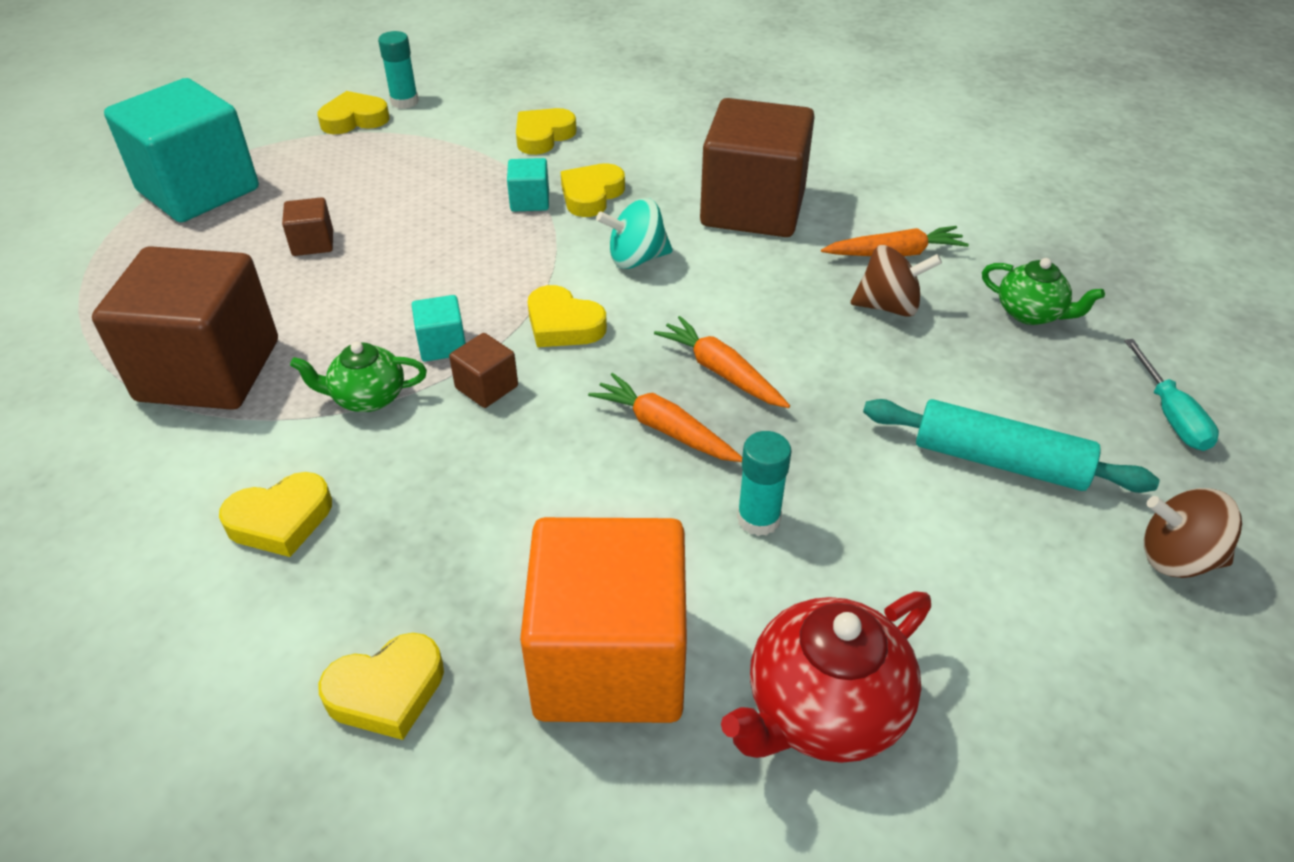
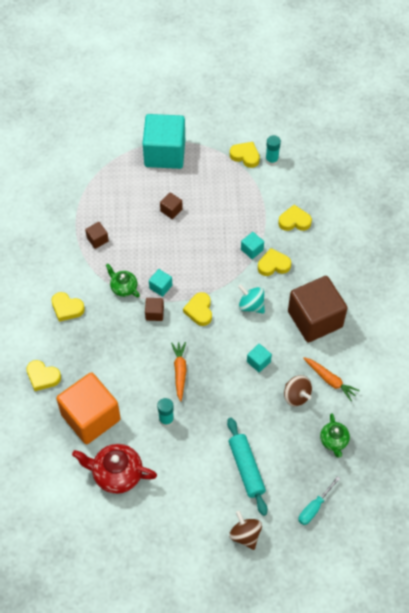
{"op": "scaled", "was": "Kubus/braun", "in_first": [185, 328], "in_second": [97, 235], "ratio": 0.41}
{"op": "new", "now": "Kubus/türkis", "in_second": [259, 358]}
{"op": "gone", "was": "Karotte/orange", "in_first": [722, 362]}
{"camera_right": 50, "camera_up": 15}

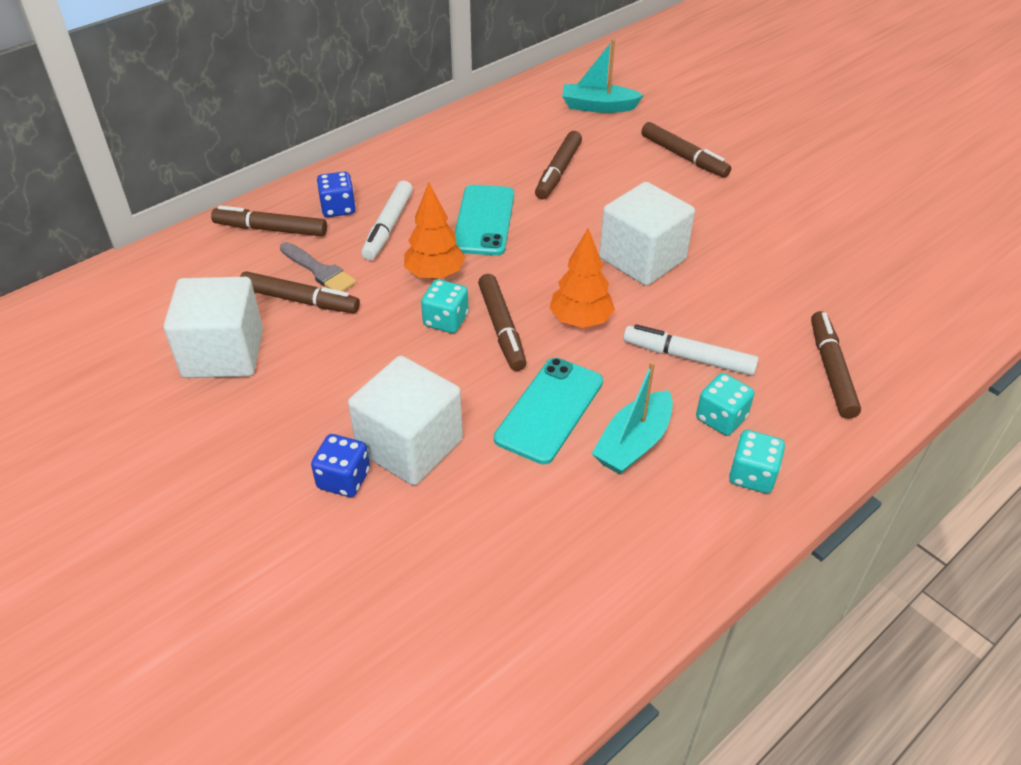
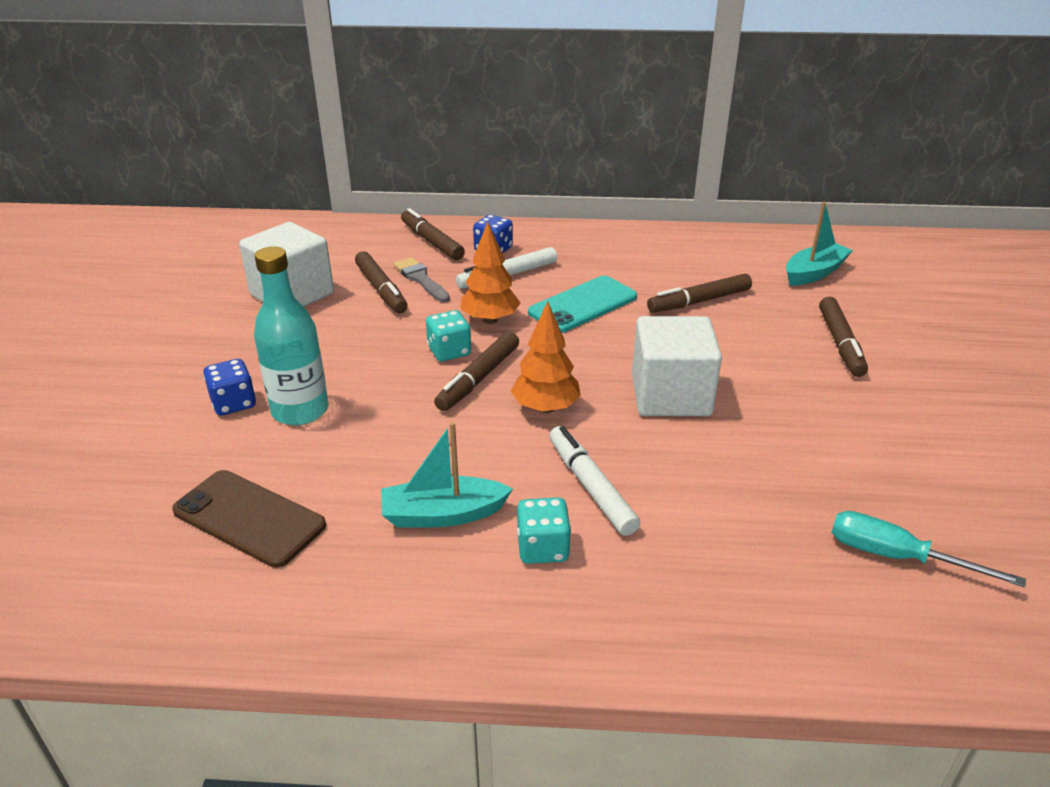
{"op": "new", "now": "Handy/braun", "in_second": [249, 519]}
{"op": "swapped", "was": "Kubus/weiß", "now": "Flasche/türkis", "in_first": [405, 421], "in_second": [291, 335]}
{"op": "rotated", "was": "Pinsel/grau", "in_first": [318, 267], "in_second": [421, 279], "clockwise": 150}
{"op": "rotated", "was": "Boot/türkis", "in_first": [603, 76], "in_second": [819, 244], "clockwise": 90}
{"op": "new", "now": "Schraubenzieher/türkis", "in_second": [928, 549]}
{"op": "gone", "was": "Handy/türkis", "in_first": [548, 411]}
{"op": "gone", "was": "Spielwürfel/türkis", "in_first": [757, 462]}
{"op": "gone", "was": "Filzstift/braun", "in_first": [836, 365]}
{"camera_right": 45, "camera_up": -10}

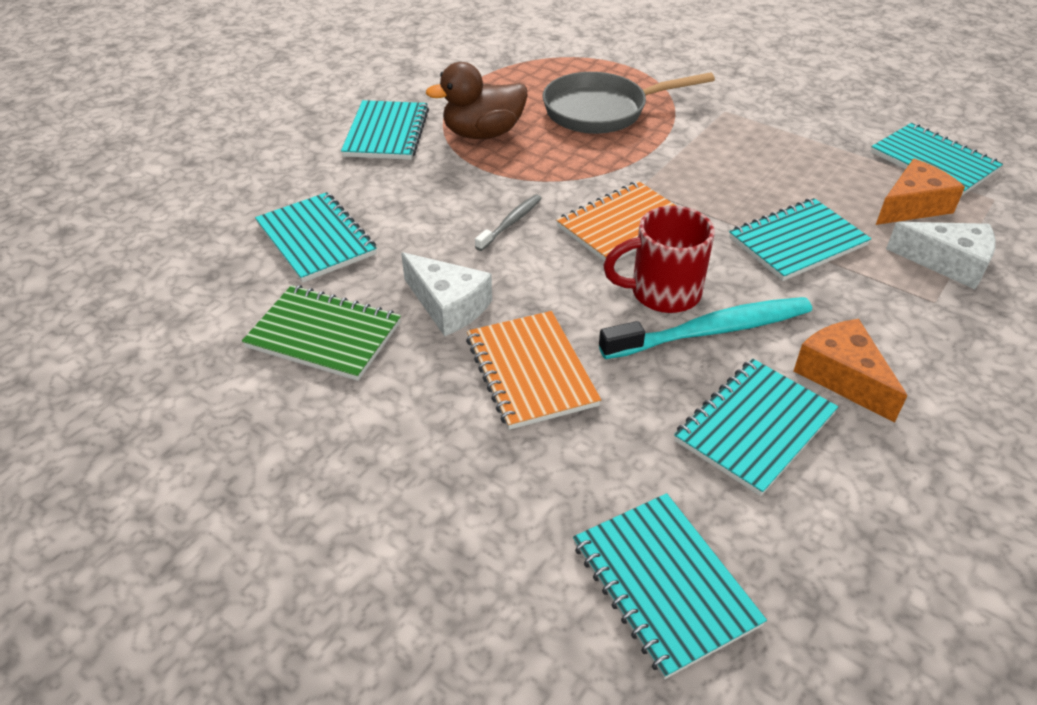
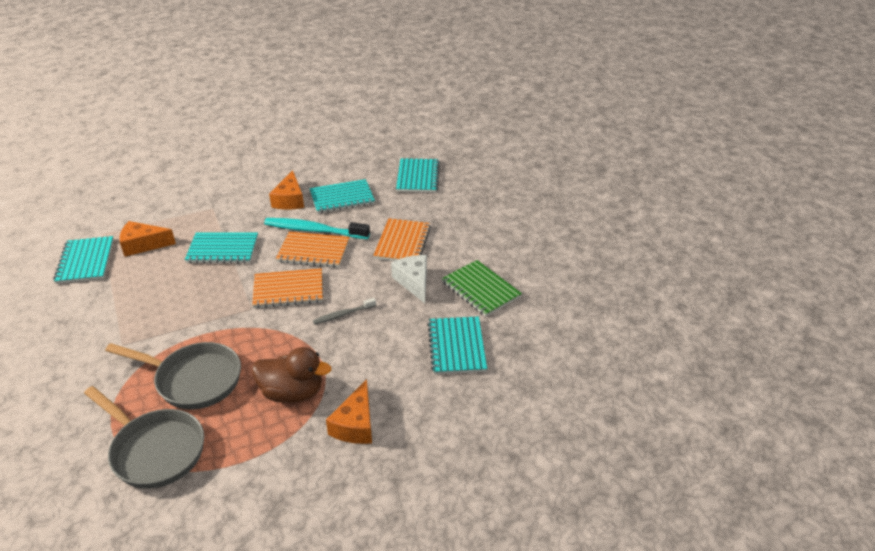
{"op": "new", "now": "Pfanne/grau", "in_second": [144, 437]}
{"op": "swapped", "was": "Tasse/rot", "now": "Notizbuch/orange", "in_first": [659, 259], "in_second": [313, 250]}
{"op": "swapped", "was": "Notizbuch/türkis", "now": "Käse/orange", "in_first": [385, 130], "in_second": [349, 411]}
{"op": "gone", "was": "Käse/weiß", "in_first": [941, 255]}
{"camera_right": -150, "camera_up": -5}

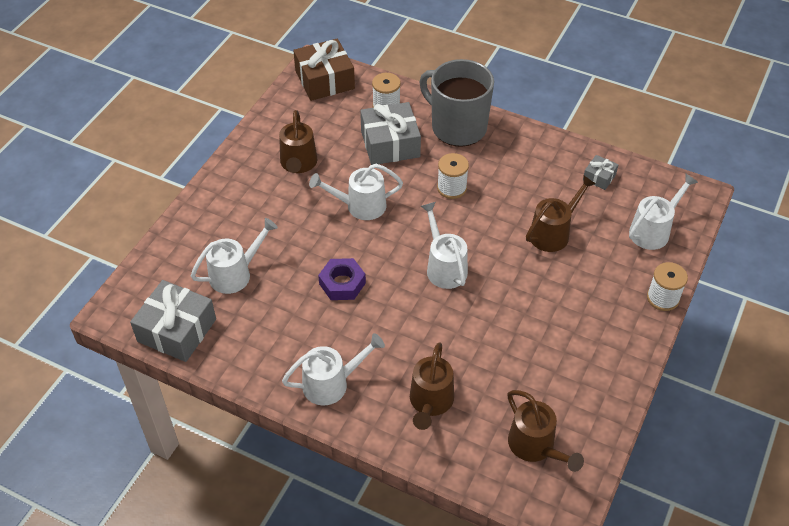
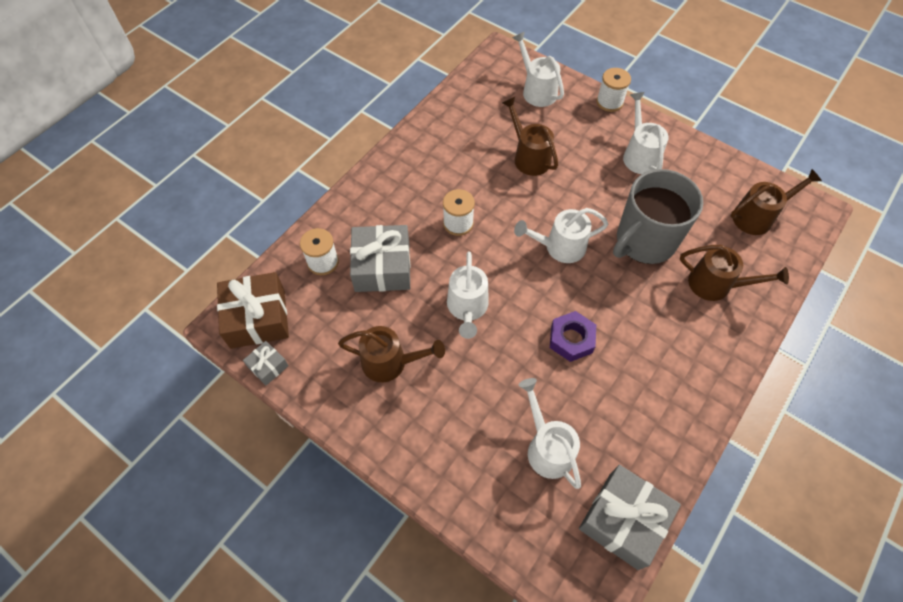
{"op": "shifted", "was": "Geschenk/grau", "in_first": [601, 172], "in_second": [266, 363]}
{"op": "shifted", "was": "Tasse/grau", "in_first": [456, 103], "in_second": [658, 216]}
{"op": "shifted", "was": "Gießkanne/weiß", "in_first": [333, 369], "in_second": [646, 133]}
{"camera_right": -80, "camera_up": 10}

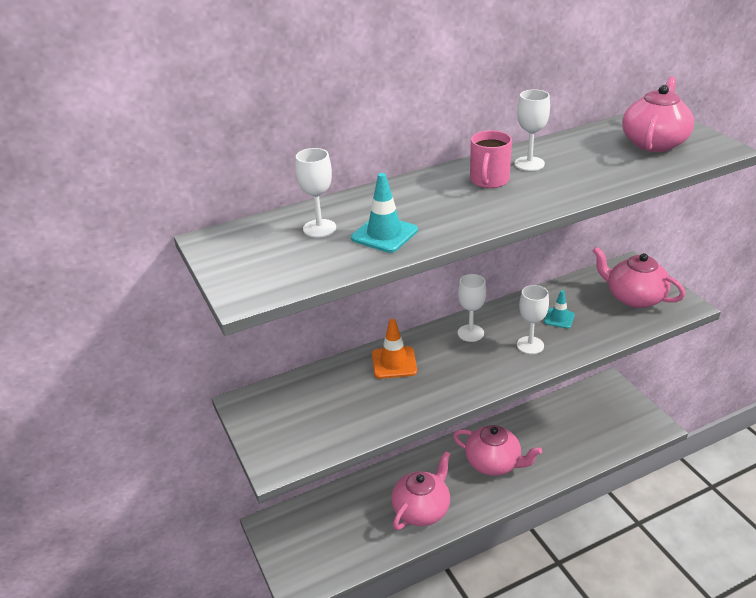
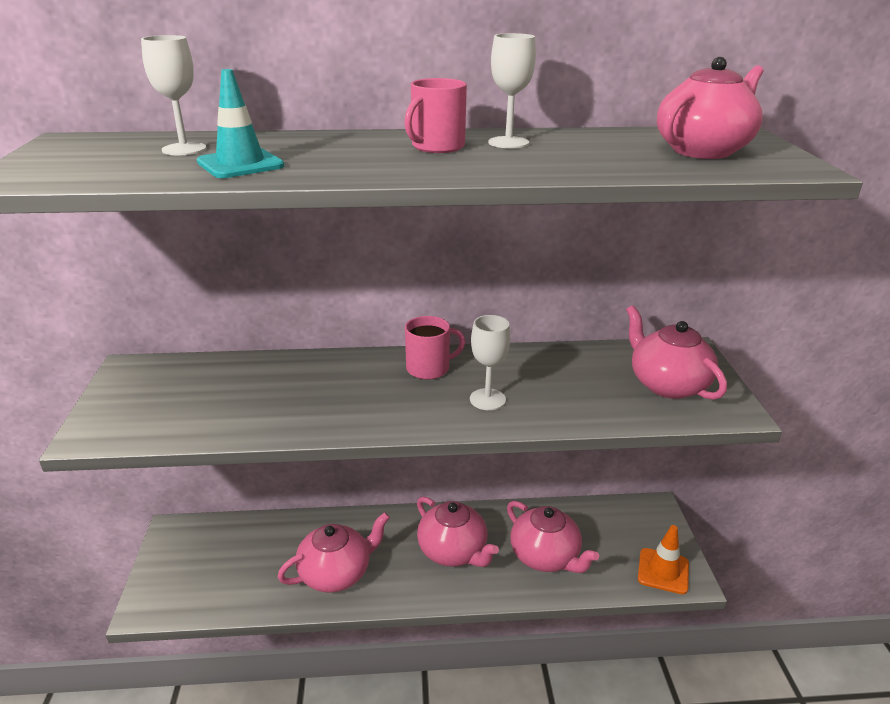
{"op": "swapped", "was": "Kelch/weiß", "now": "Tasse/rosa", "in_first": [472, 308], "in_second": [435, 348]}
{"op": "new", "now": "Teekanne/rosa", "in_second": [553, 537]}
{"op": "shifted", "was": "Leitkegel/orange", "in_first": [394, 349], "in_second": [663, 559]}
{"op": "gone", "was": "Leitkegel/türkis", "in_first": [559, 309]}
{"camera_right": 20, "camera_up": -5}

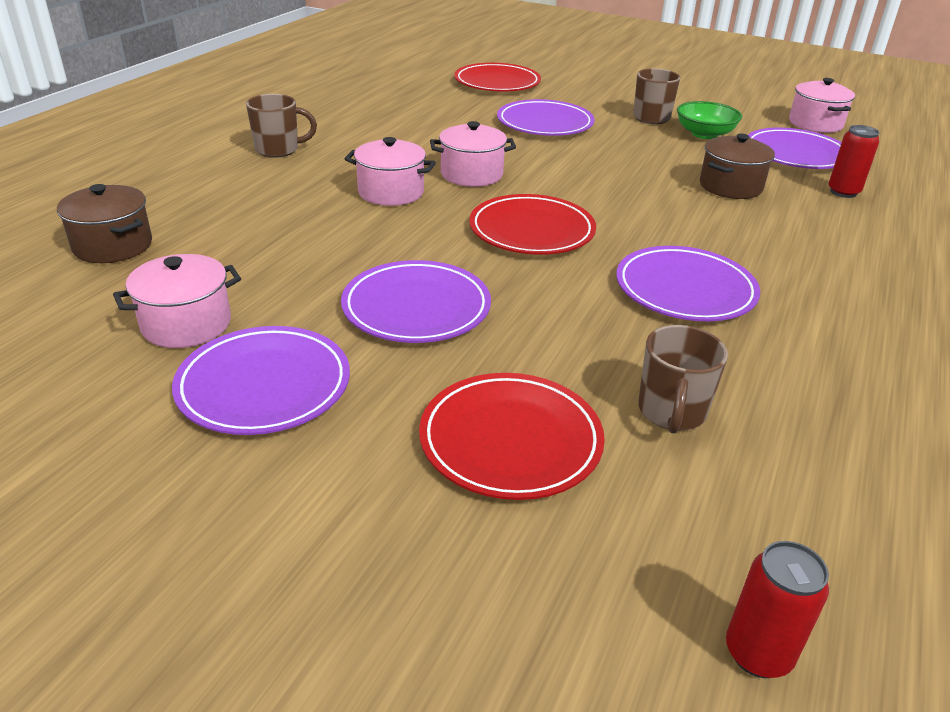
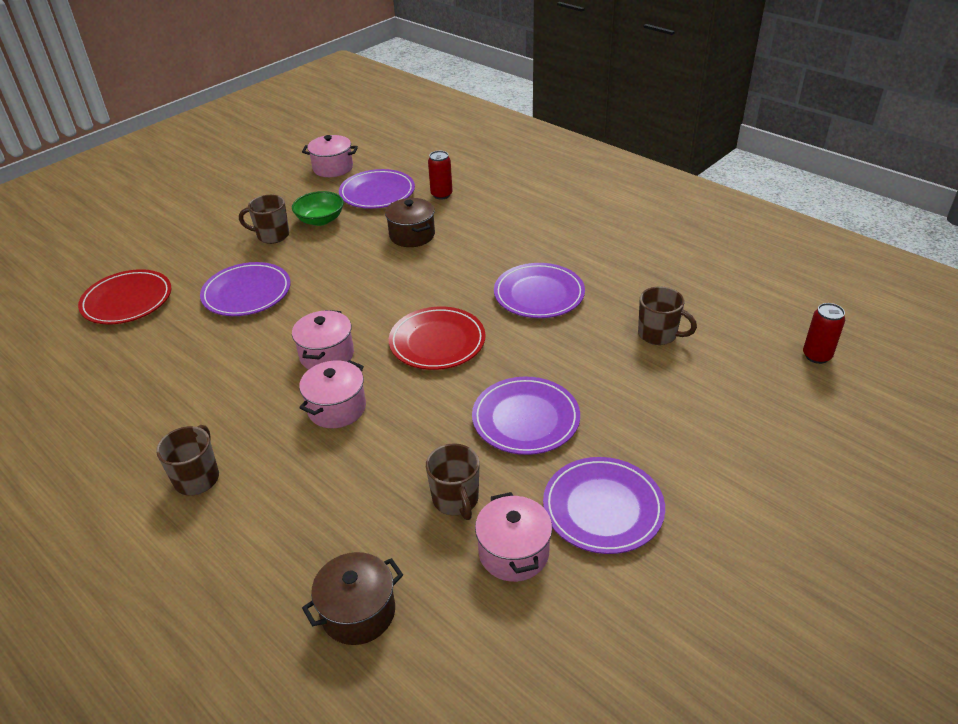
{"op": "new", "now": "Tasse/braun", "in_second": [452, 481]}
{"op": "gone", "was": "Teller/rot", "in_first": [512, 436]}
{"camera_right": -70, "camera_up": 5}

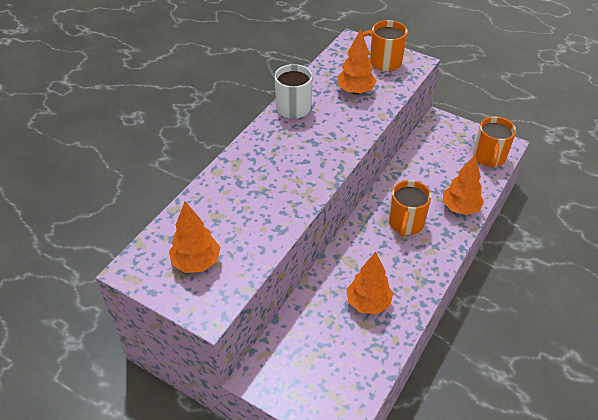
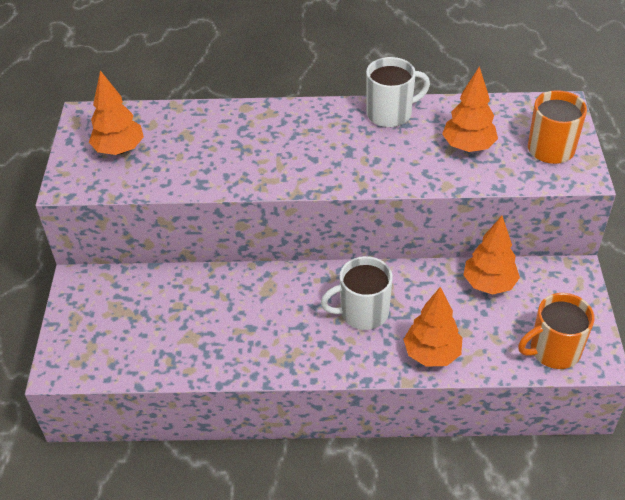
{"op": "repainted", "was": "Tasse/orange", "now": "Tasse/weiß", "in_first": [410, 208], "in_second": [357, 293]}
{"op": "shifted", "was": "Baum/orange", "in_first": [370, 283], "in_second": [491, 255]}
{"camera_right": 60, "camera_up": 0}

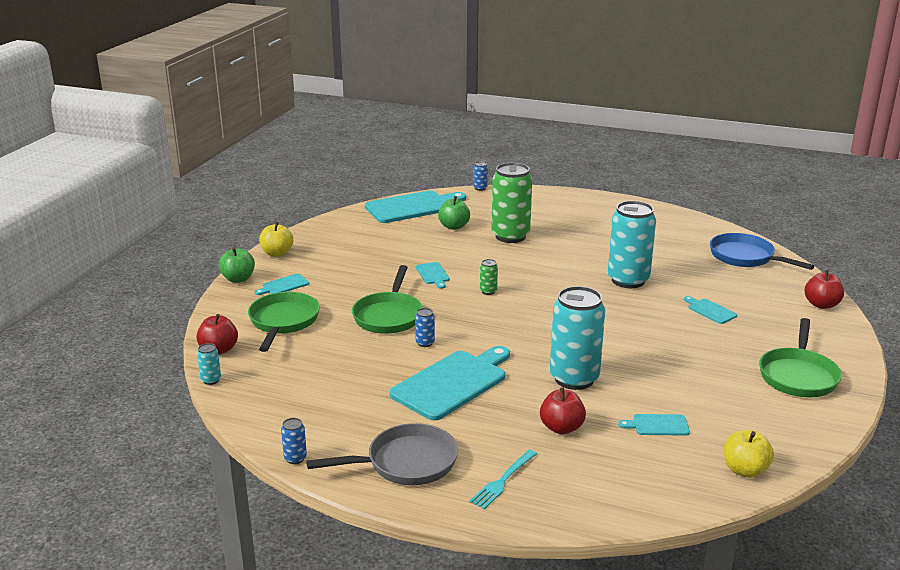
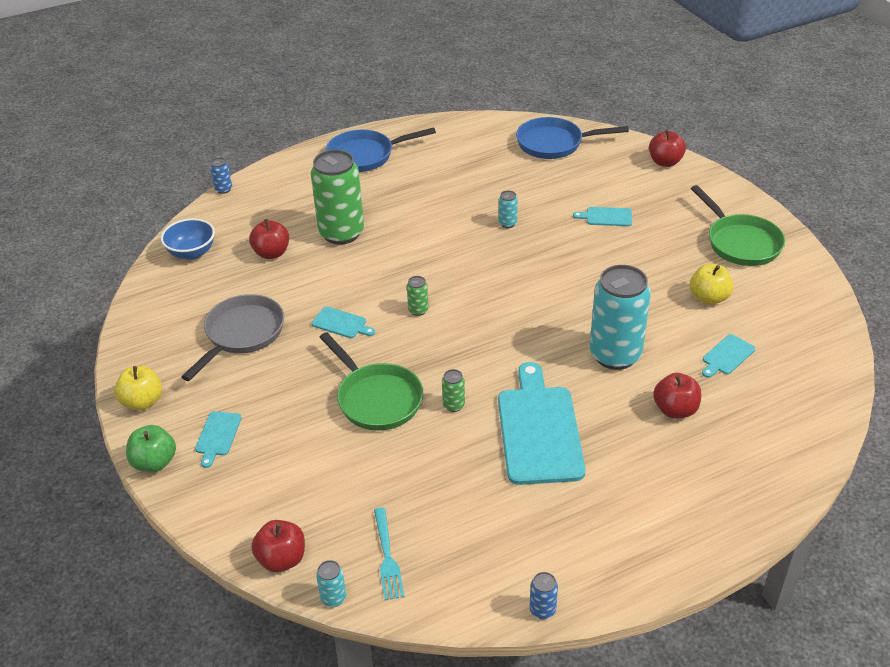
{"op": "swapped", "was": "Schneidebrett/türkis", "now": "Schüssel/blau", "in_first": [415, 206], "in_second": [188, 239]}
{"op": "shifted", "was": "Pfanne/grau", "in_first": [382, 454], "in_second": [232, 337]}
{"op": "repainted", "was": "Apfel/grün", "now": "Apfel/rot", "in_first": [454, 213], "in_second": [269, 239]}
{"op": "new", "now": "Pfanne/blau", "in_second": [381, 149]}
{"op": "shifted", "was": "Gabel/türkis", "in_first": [503, 479], "in_second": [389, 554]}
{"op": "repainted", "was": "Dose/blau", "now": "Dose/grün", "in_first": [425, 327], "in_second": [453, 390]}
{"op": "scaled", "was": "Dose/türkis", "in_first": [632, 244], "in_second": [508, 209], "ratio": 0.41}
{"op": "shifted", "was": "Apfel/gelb", "in_first": [749, 454], "in_second": [711, 284]}
{"op": "gone", "was": "Pfanne/grün", "in_first": [284, 322]}
{"camera_right": -45, "camera_up": 15}

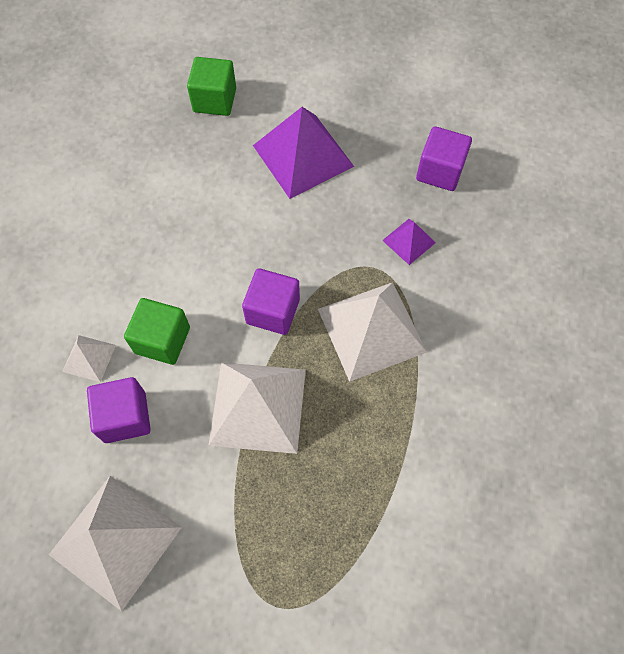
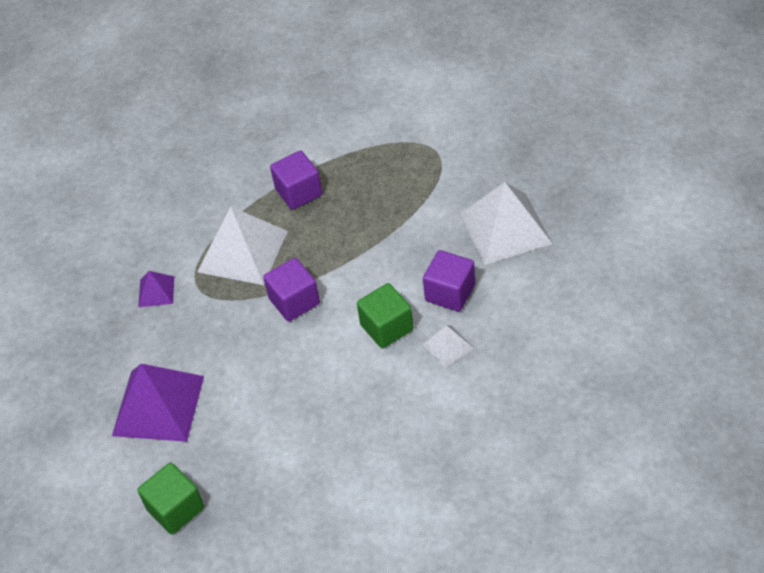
{"op": "shifted", "was": "Kubus/lila", "in_first": [444, 158], "in_second": [296, 180]}
{"op": "gone", "was": "Pyramide/weiß", "in_first": [257, 408]}
{"camera_right": -135, "camera_up": -15}

